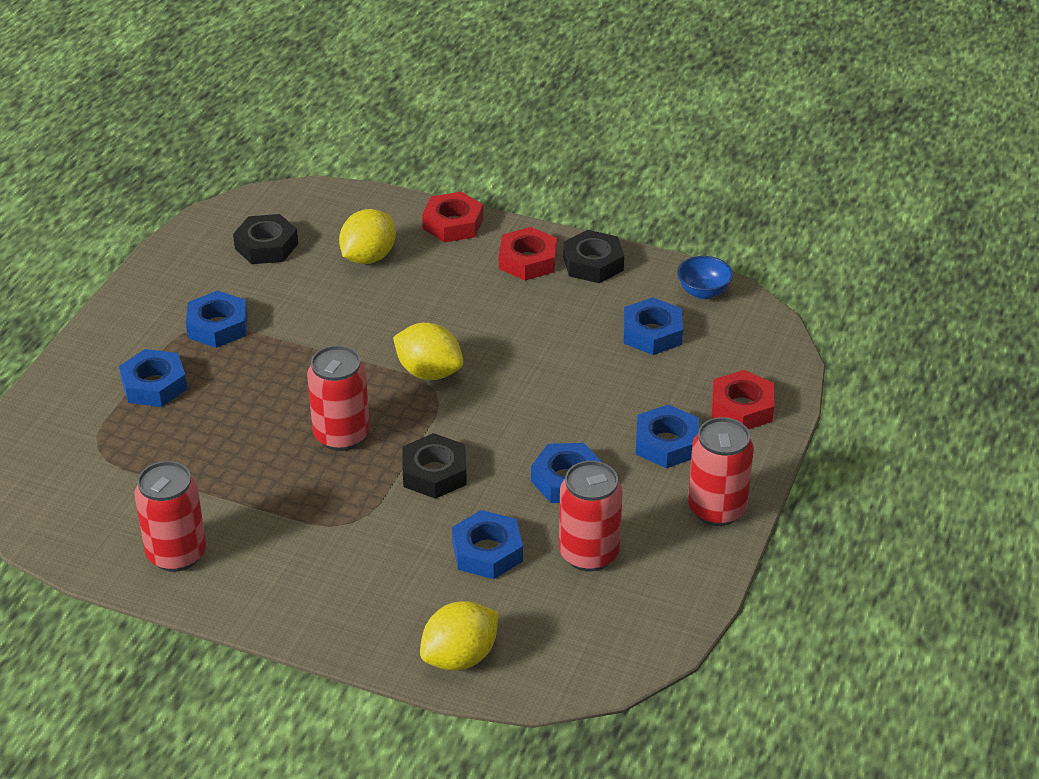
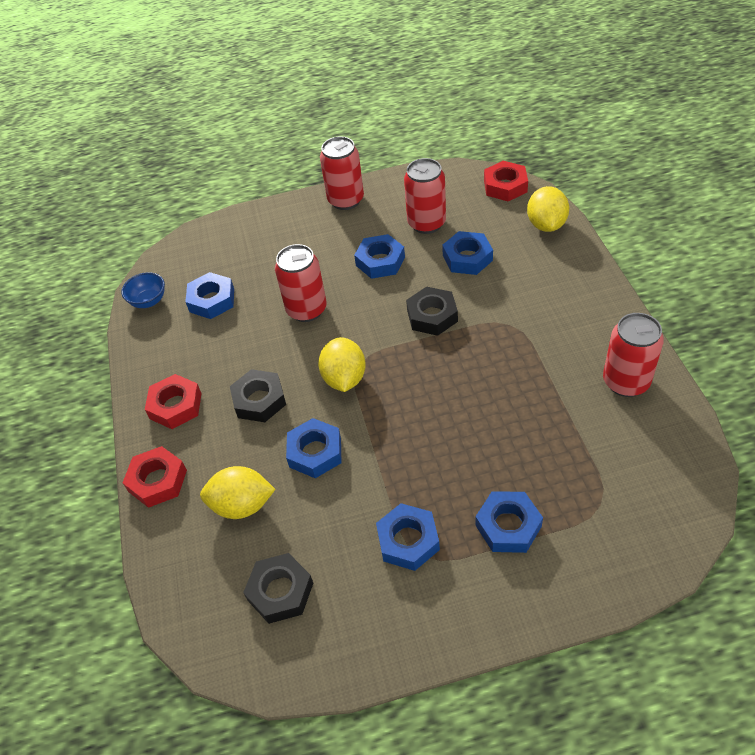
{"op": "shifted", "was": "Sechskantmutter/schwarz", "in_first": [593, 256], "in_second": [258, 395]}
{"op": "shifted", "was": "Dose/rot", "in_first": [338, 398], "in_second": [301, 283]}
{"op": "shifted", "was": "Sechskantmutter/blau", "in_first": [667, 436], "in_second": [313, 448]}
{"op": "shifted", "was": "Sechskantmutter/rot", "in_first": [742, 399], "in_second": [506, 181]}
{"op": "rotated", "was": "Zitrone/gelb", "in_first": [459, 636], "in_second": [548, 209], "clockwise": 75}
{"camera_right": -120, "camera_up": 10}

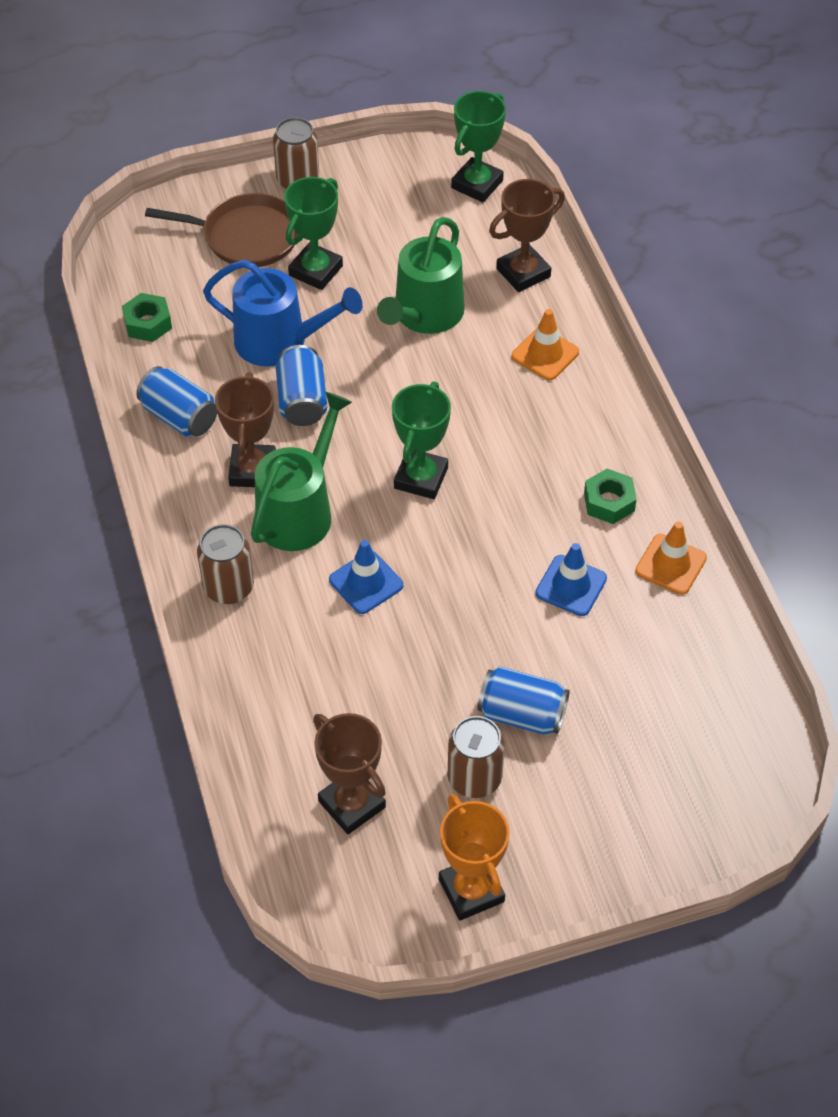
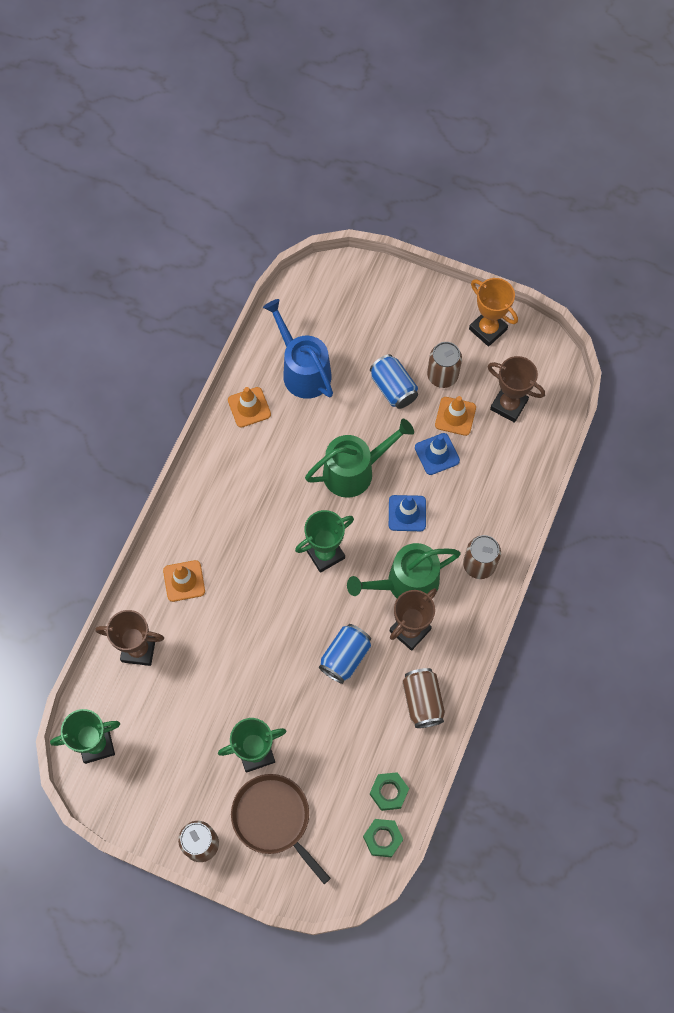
{"op": "shifted", "was": "Gießkanne/blau", "in_first": [283, 313], "in_second": [298, 349]}
{"op": "shifted", "was": "Gießkanne/grün", "in_first": [421, 275], "in_second": [359, 458]}
{"op": "shifted", "was": "Sechskantmutter/grün", "in_first": [610, 496], "in_second": [383, 838]}
{"op": "repainted", "was": "Dose/blau", "now": "Dose/braun", "in_first": [176, 401], "in_second": [423, 698]}
{"op": "shifted", "was": "Leitkegel/blau", "in_first": [571, 579], "in_second": [437, 454]}
{"op": "new", "now": "Leitkegel/orange", "in_second": [455, 416]}
{"op": "rotated", "was": "Pokal/orange", "in_first": [474, 857], "in_second": [493, 312], "clockwise": -60}
{"op": "rotated", "was": "Pokal/braun", "in_first": [349, 773], "in_second": [516, 389], "clockwise": -60}
{"camera_right": -140, "camera_up": 15}

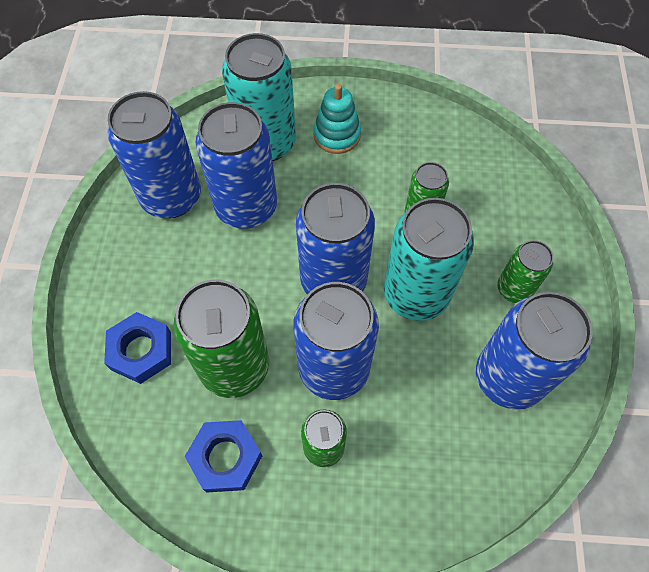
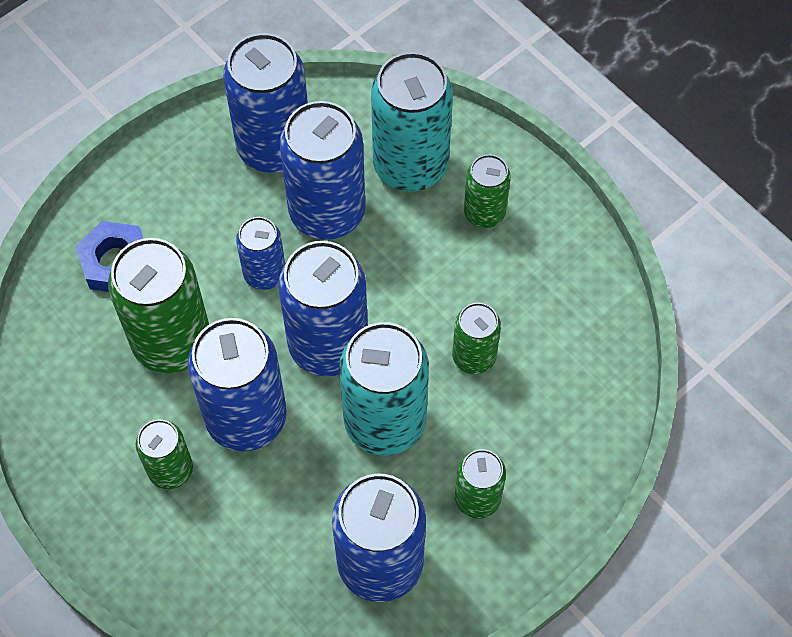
{"op": "new", "now": "Dose/blau", "in_second": [260, 253]}
{"op": "swapped", "was": "Stapelspielzeug/türkis", "now": "Dose/grün", "in_first": [337, 119], "in_second": [487, 191]}
{"op": "gone", "was": "Sechskantmutter/blau", "in_first": [223, 456]}
{"camera_right": 45, "camera_up": 0}

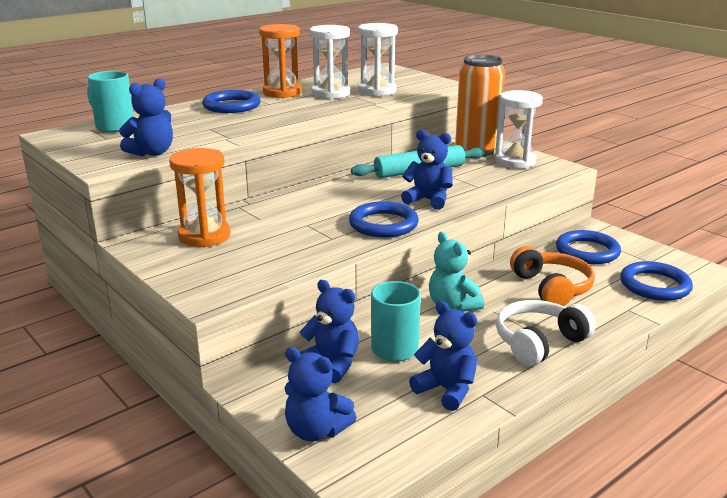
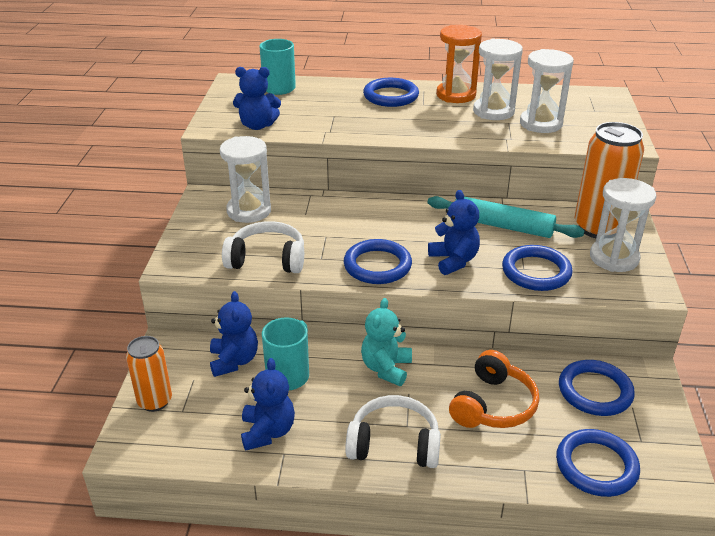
{"op": "swapped", "was": "Teddybär/blau", "now": "Dose/orange", "in_first": [320, 394], "in_second": [149, 374]}
{"op": "repainted", "was": "Sanduhr/orange", "now": "Sanduhr/weiß", "in_first": [199, 197], "in_second": [245, 179]}
{"op": "new", "now": "Kopfhörer/weiß", "in_second": [263, 247]}
{"op": "new", "now": "Ring/blau", "in_second": [537, 268]}
{"camera_right": 45, "camera_up": 10}

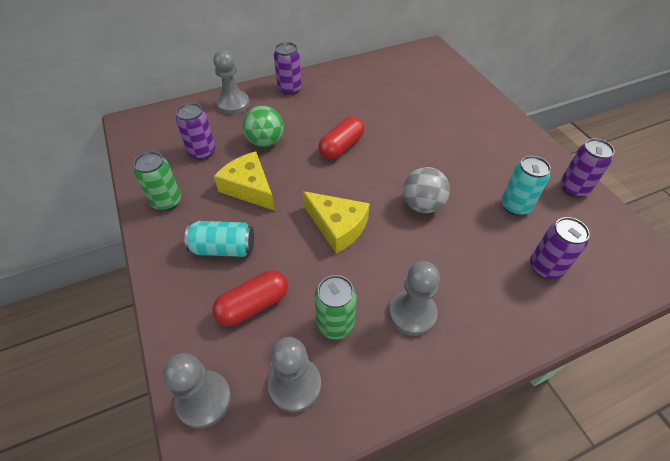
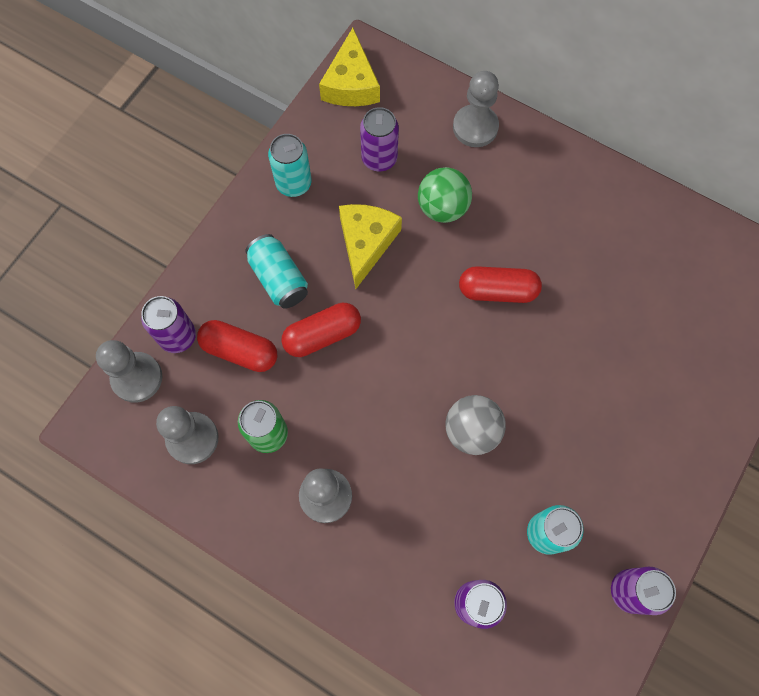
{"op": "shifted", "was": "Dose/lila", "in_first": [288, 68], "in_second": [168, 324]}
{"op": "repainted", "was": "Dose/grün", "now": "Dose/türkis", "in_first": [157, 181], "in_second": [290, 165]}
{"op": "new", "now": "Kapsel/rot", "in_second": [321, 330]}
{"op": "shifted", "was": "Käse/gelb", "in_first": [336, 222], "in_second": [349, 67]}
{"camera_right": 55, "camera_up": 20}

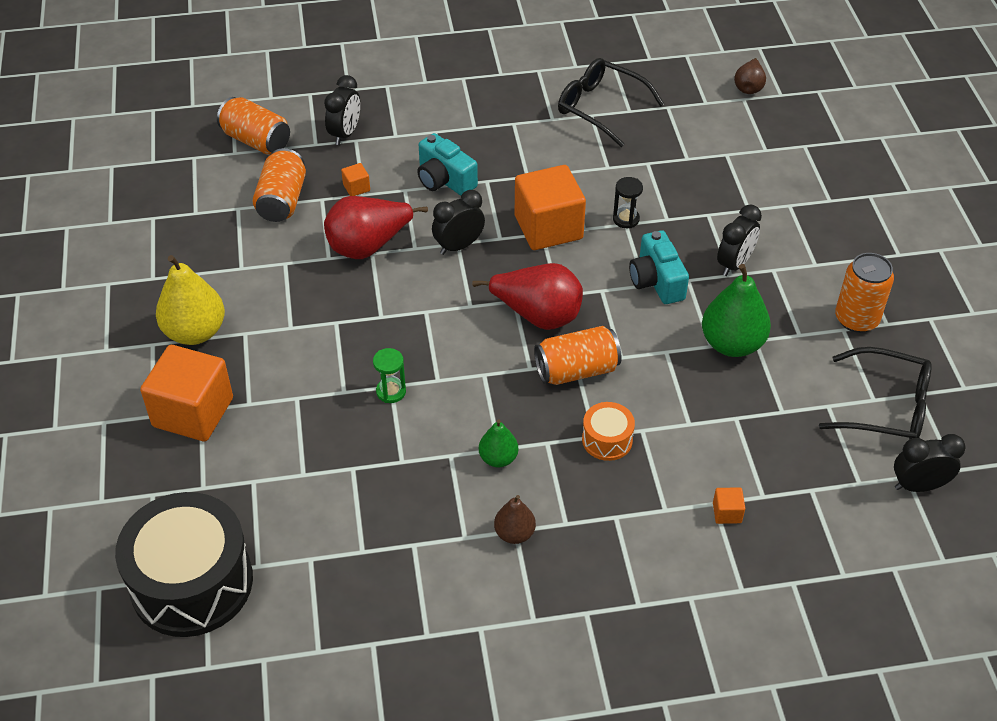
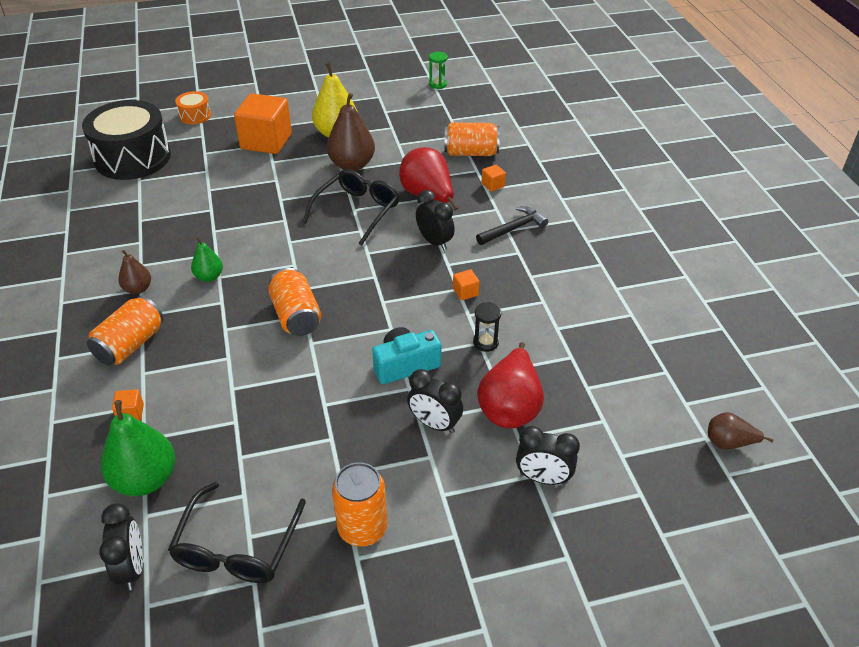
{"op": "shifted", "was": "Dose/orange", "in_first": [253, 126], "in_second": [125, 331]}
{"op": "shifted", "was": "Birne/grün", "in_first": [736, 310], "in_second": [138, 448]}
{"op": "shifted", "was": "Trommel/orange", "in_first": [608, 431], "in_second": [193, 107]}
{"op": "shifted", "was": "Brille/schwarz", "in_first": [611, 102], "in_second": [351, 207]}
{"op": "new", "now": "Birne/braun", "in_second": [351, 132]}
{"op": "shifted", "was": "Sanduhr/grün", "in_first": [389, 375], "in_second": [438, 70]}
{"op": "scaled", "was": "Kubus/orange", "in_first": [550, 207], "in_second": [466, 285], "ratio": 0.4}
{"op": "swapped", "was": "Kamera/türkis", "now": "Hammer/schwarz", "in_first": [448, 164], "in_second": [512, 225]}
{"op": "shifted", "was": "Birne/rot", "in_first": [527, 296], "in_second": [510, 385]}
{"op": "shifted", "was": "Wecker/schwarz", "in_first": [342, 110], "in_second": [548, 455]}
{"camera_right": 85, "camera_up": -5}

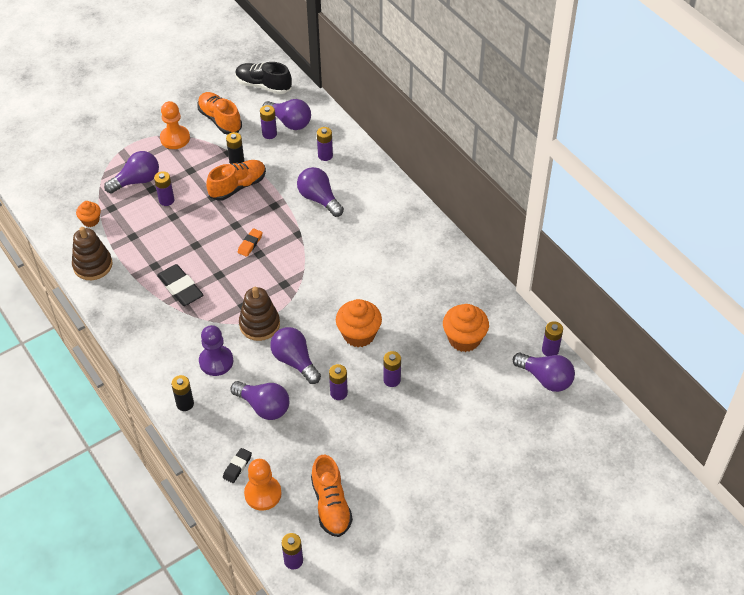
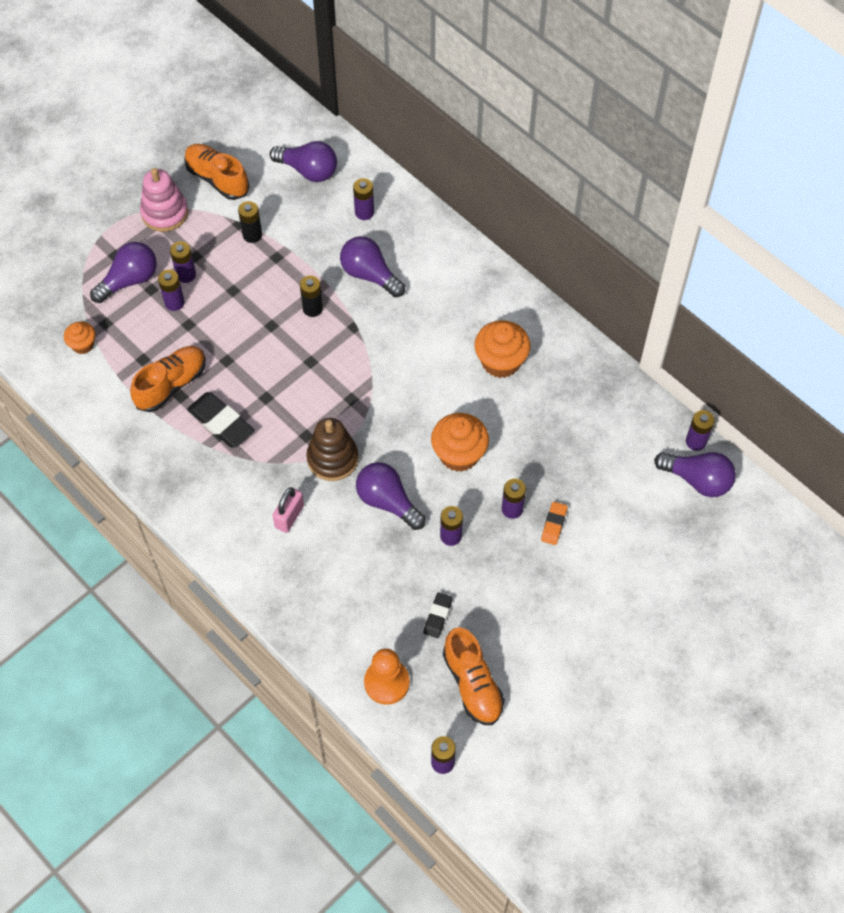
{"op": "shifted", "was": "Schuh/orange", "in_first": [236, 180], "in_second": [168, 379]}
{"op": "swapped", "was": "Bauer/orange", "now": "Stapelspielzeug/rosa", "in_first": [175, 125], "in_second": [164, 200]}
{"op": "shifted", "was": "Batterie/lila", "in_first": [268, 122], "in_second": [183, 262]}
{"op": "swapped", "was": "Bauer/lila", "now": "Vorhängeschloss/rosa", "in_first": [216, 350], "in_second": [288, 510]}
{"op": "shifted", "was": "Batterie/schwarz", "in_first": [182, 393], "in_second": [311, 296]}
{"op": "shifted", "was": "Radiergummi/schwarz", "in_first": [237, 465], "in_second": [438, 615]}
{"op": "shifted", "was": "Muffin/orange", "in_first": [466, 328], "in_second": [502, 349]}
{"op": "shifted", "was": "Radiergummi/orange", "in_first": [250, 242], "in_second": [554, 523]}
{"op": "gone", "was": "Stapelspielzeug/braun", "in_first": [92, 253]}
{"op": "gone", "was": "Glühbirne/lila", "in_first": [260, 400]}
{"op": "gone", "was": "Schuh/schwarz", "in_first": [263, 78]}
{"camera_right": -10, "camera_up": 10}

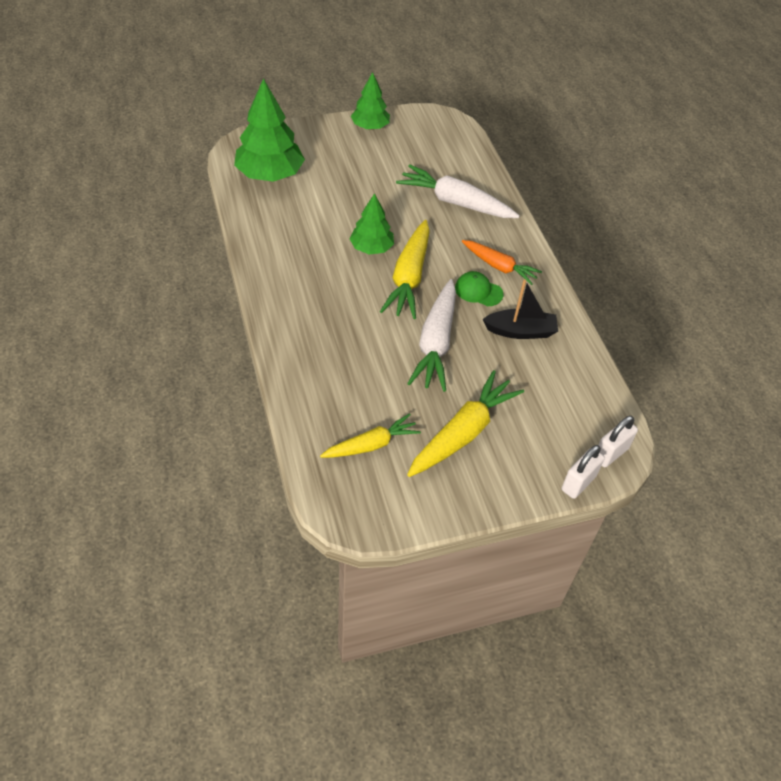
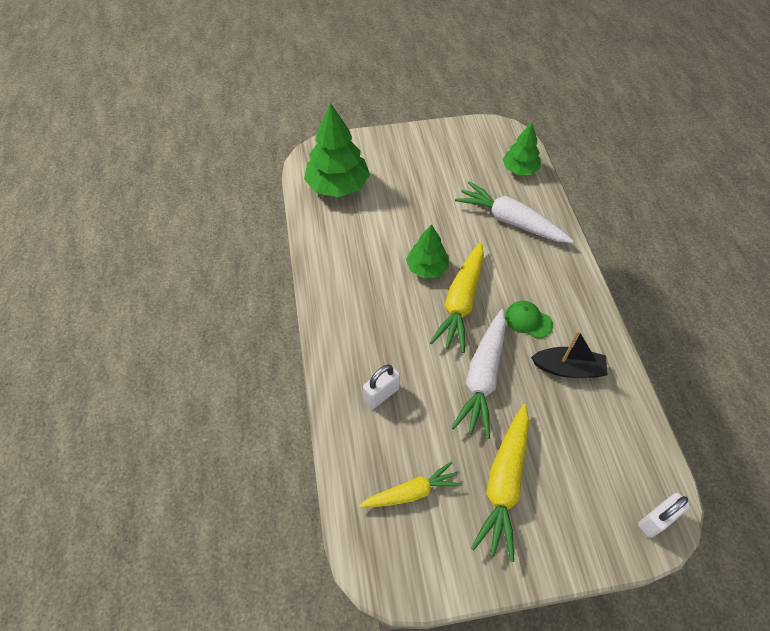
{"op": "shifted", "was": "Vorhängeschloss/weiß", "in_first": [583, 472], "in_second": [381, 386]}
{"op": "rotated", "was": "Karotte/gelb", "in_first": [465, 423], "in_second": [500, 483], "clockwise": 150}
{"op": "shifted", "was": "Baum/grün", "in_first": [370, 101], "in_second": [521, 148]}
{"op": "gone", "was": "Karotte/orange", "in_first": [502, 262]}
{"camera_right": 10, "camera_up": 5}

